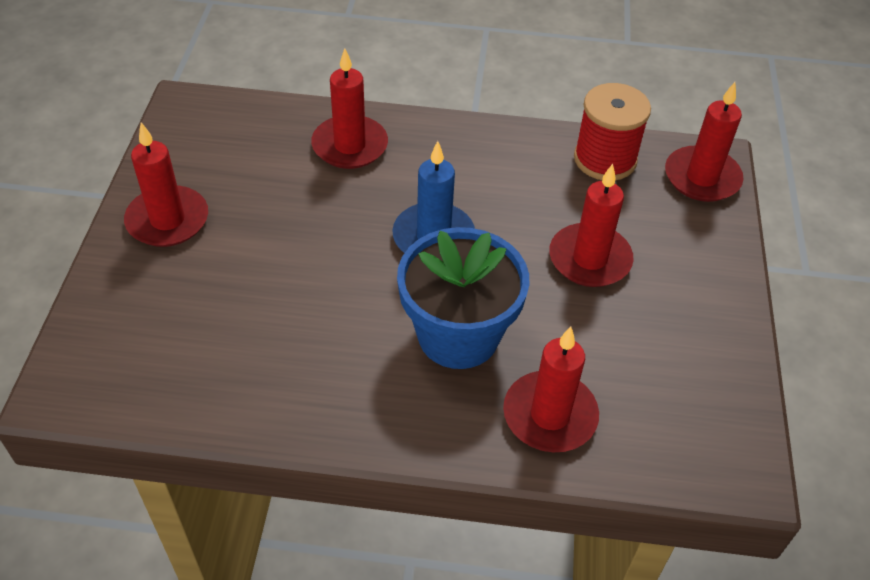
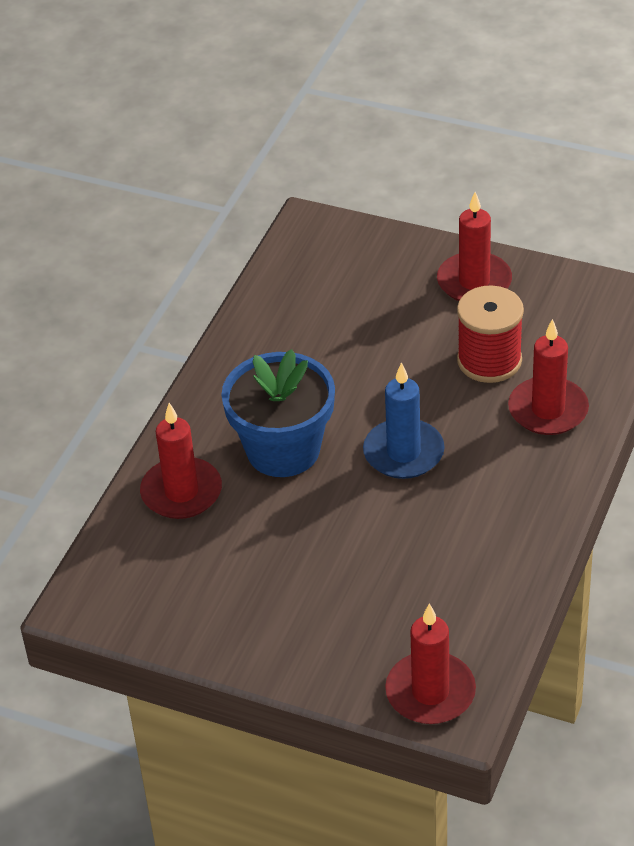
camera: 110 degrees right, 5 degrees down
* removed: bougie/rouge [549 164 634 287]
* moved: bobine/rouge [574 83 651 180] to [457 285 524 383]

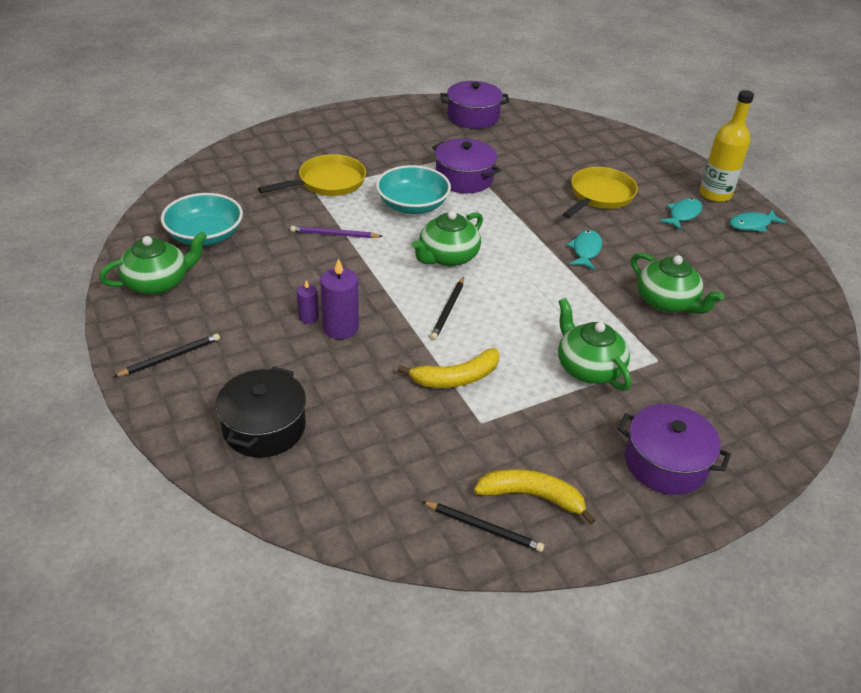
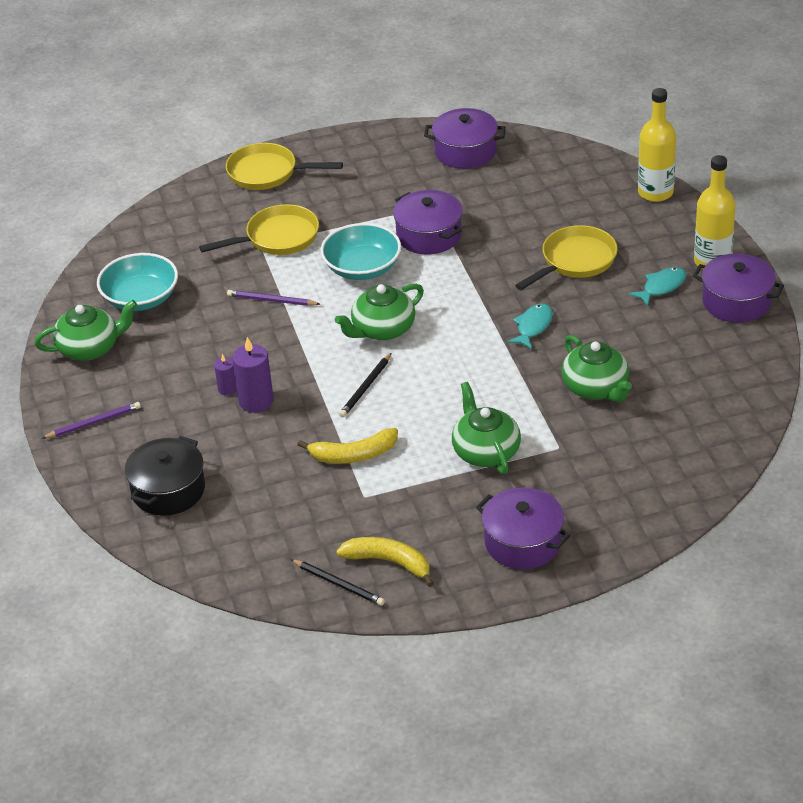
camera: 15 degrees right, 0 degrees up
* added: poêle/jaune [226 143 343 190]
* added: bouteille/jaune [638 88 676 202]
* replaced: poisson/turquoise [729 210 787 232] to marmite/violet [693 253 784 323]
* recoloured: crayon/noir [113 333 220 377] to crayon/violet [43 402 141 438]

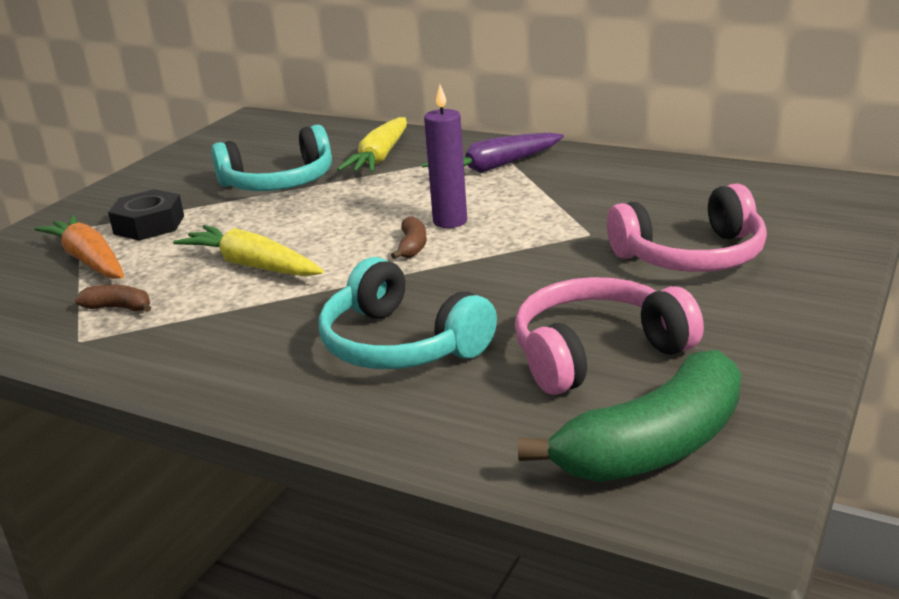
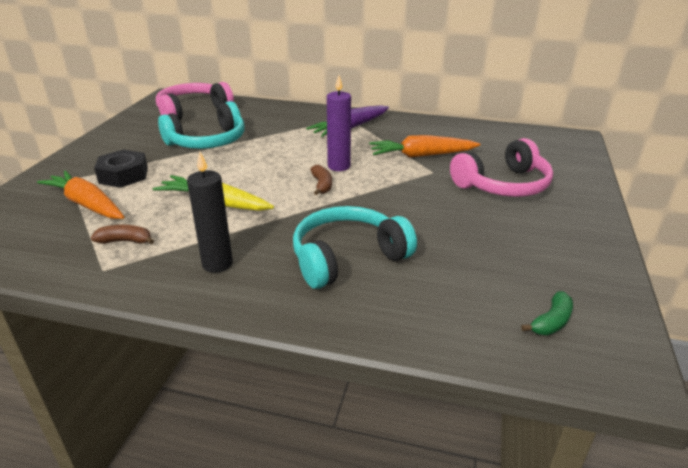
camera: 15 degrees left, 5 degrees up
* removed: carotte/jaune [337 117 407 172]
* added: bougie/noir [187 151 233 273]
* added: carotte/orange [369 135 480 158]
* moved: casque audio/rose [515 277 704 395] to [156 82 234 120]
* turned: casque audio/turquoise [319 257 497 369] = [293 206 417 289] 120 degrees clockwise
* resized: banane/vert [518 350 741 482] = [521 291 573 335] x0.43

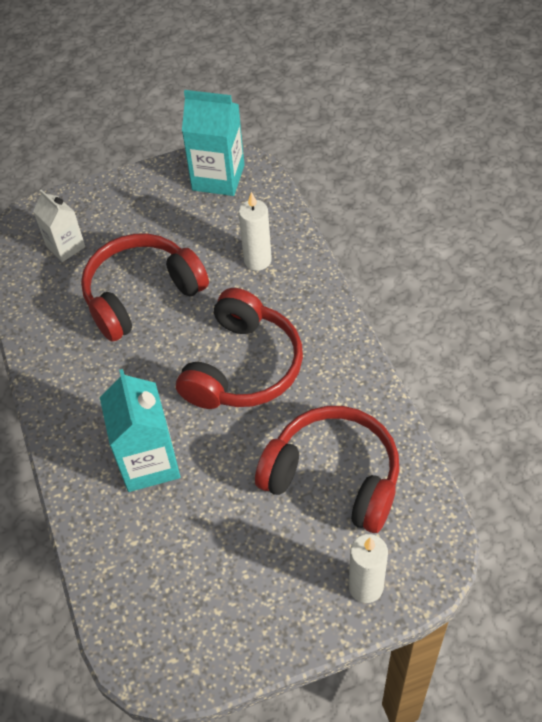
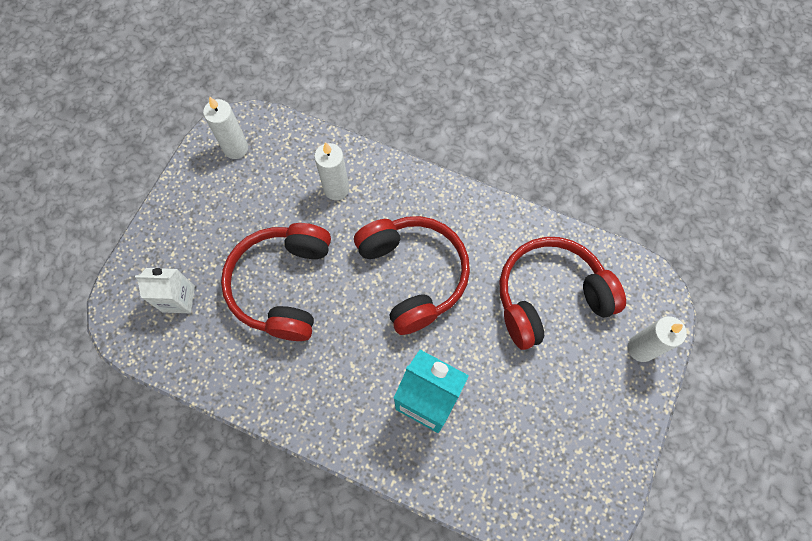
camera: 50 degrees left, 15 degrees up
* replaced: brique de lait/turquoise [182 90 244 196] to bougie/blanc [203 96 248 159]

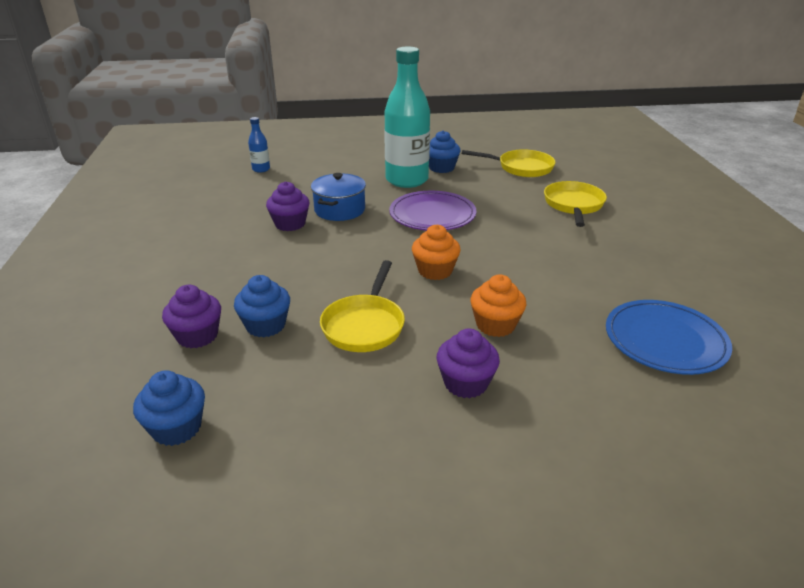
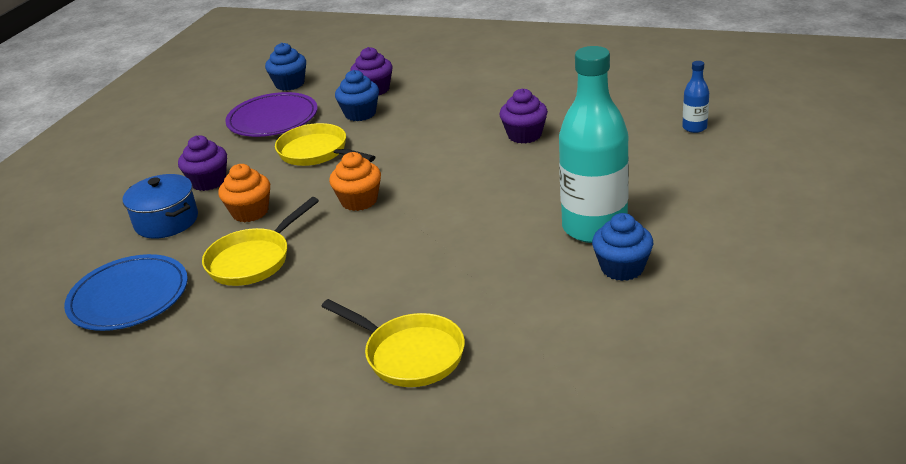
camera: 120 degrees right, 0 degrees up
* moved: marmite/bleu [311 173 366 221] to [123 174 198 239]
* moved: assiette/violet [389 191 476 231] to [225 92 318 137]
* moved: poêle/jaune [462 149 555 177] to [202 197 319 286]

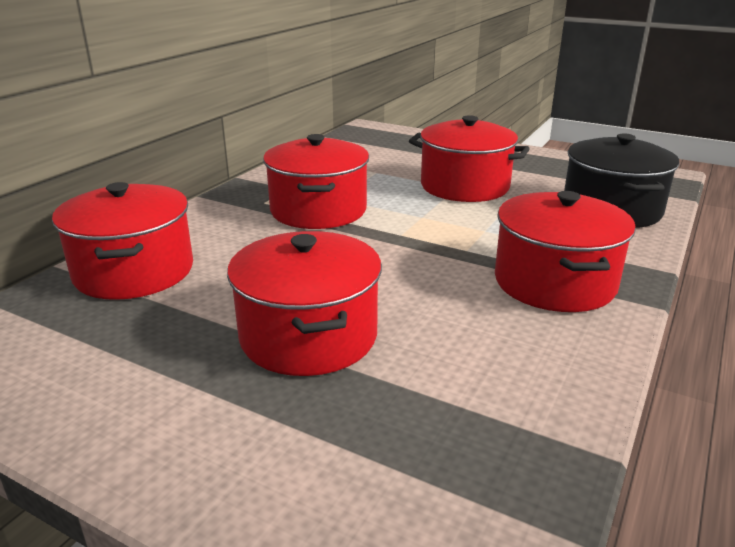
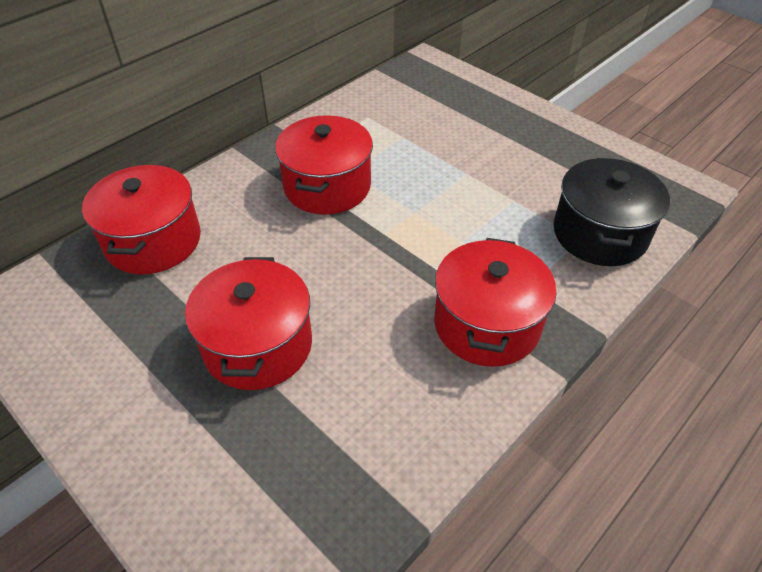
camera: 15 degrees right, 20 degrees up
* removed: marmite/rouge [409 115 530 202]

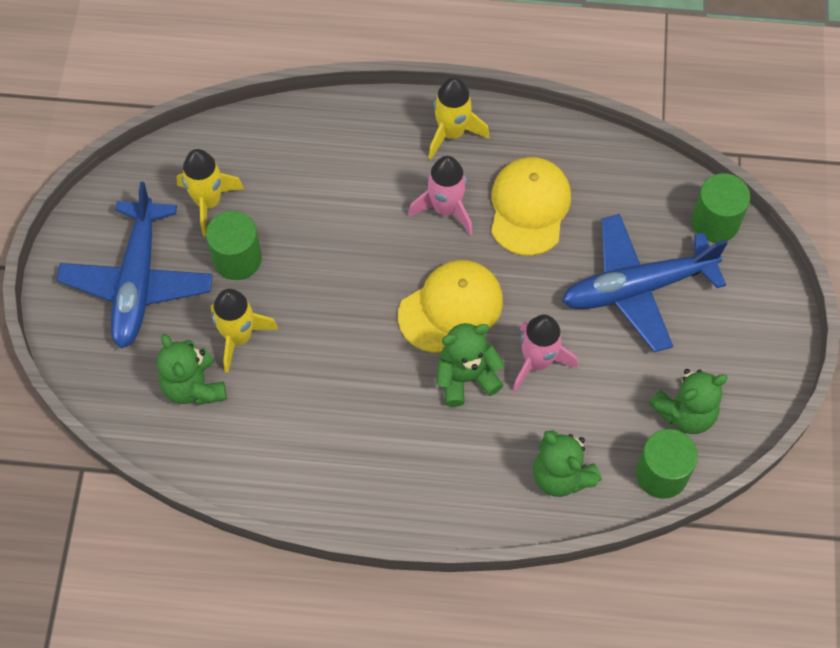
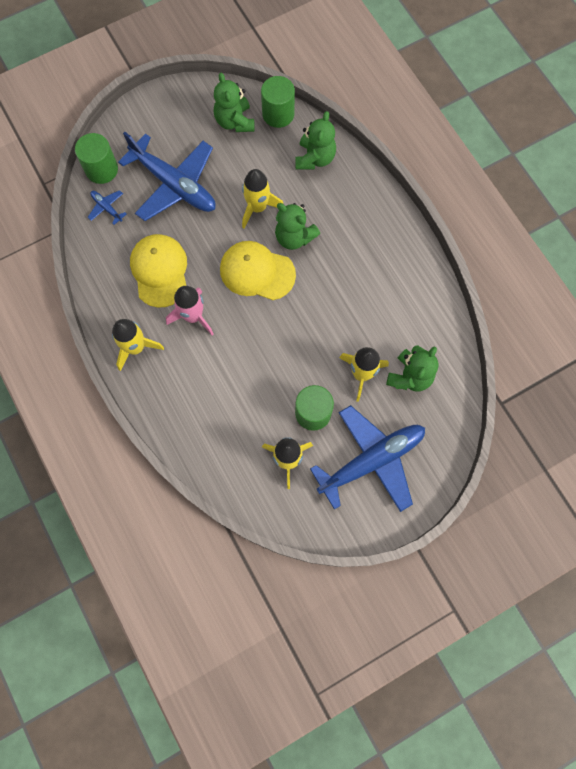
camera: 125 degrees left, 10 degrees up
* added: avion/bleu [88 190 127 225]
* recoloured: fusée/rose [513 314 578 392] to fusée/jaune [242 169 283 228]
* turned: casquette/jaune [491 157 571 256] = [130 234 187 307] 105 degrees clockwise
* turned: ours en peluche/vert [649 369 728 434] = [214 73 255 132] 135 degrees counterclockwise

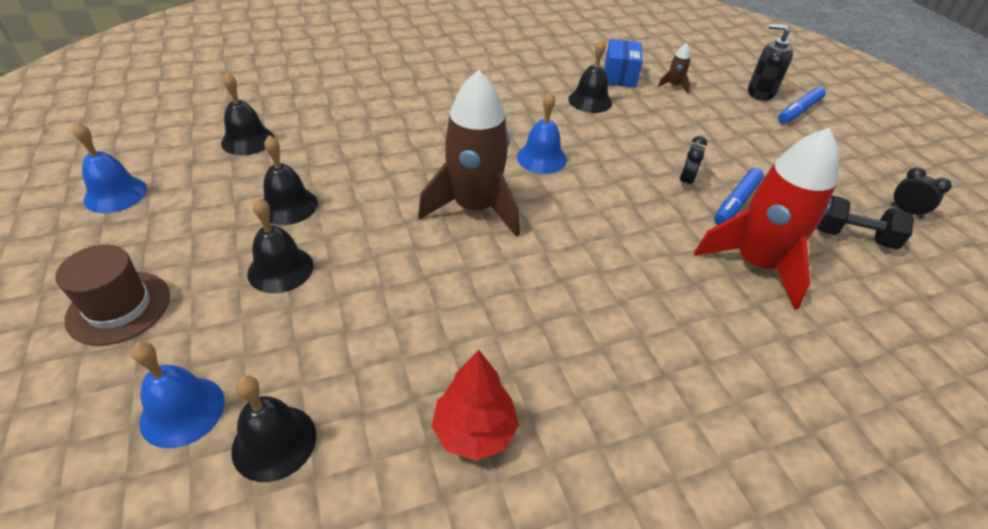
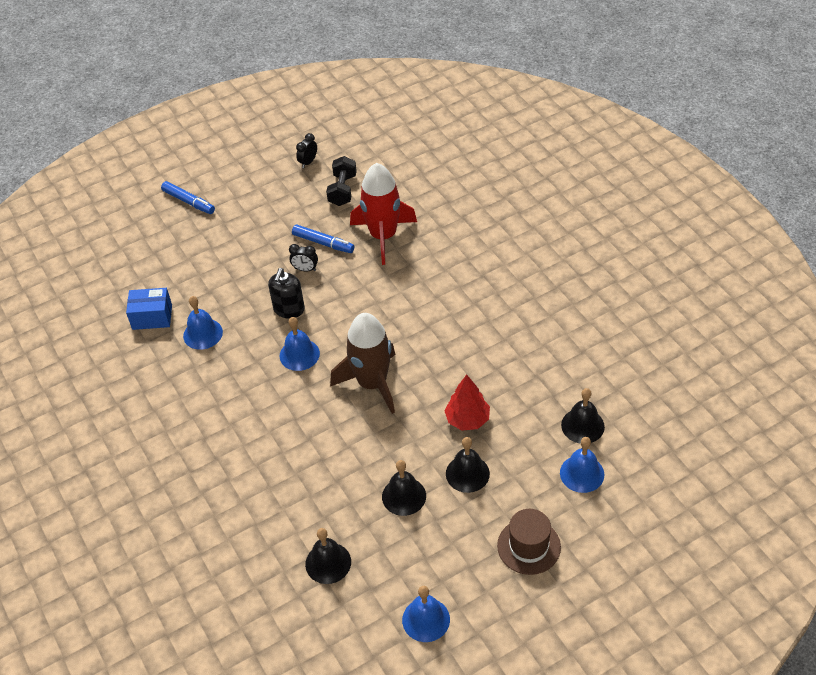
camera: 95 degrees left, 5 degrees up
* removed: fusée/marron [658 43 691 93]
* moved: arbre/rouge [431 350 519 461] to [444 375 490 431]
* moved: distributeur de savon/noir [748 24 793 101] to [268 268 305 319]
* recoloured: cloche/noir [568 39 612 113] to cloche/bleu [183 296 223 350]

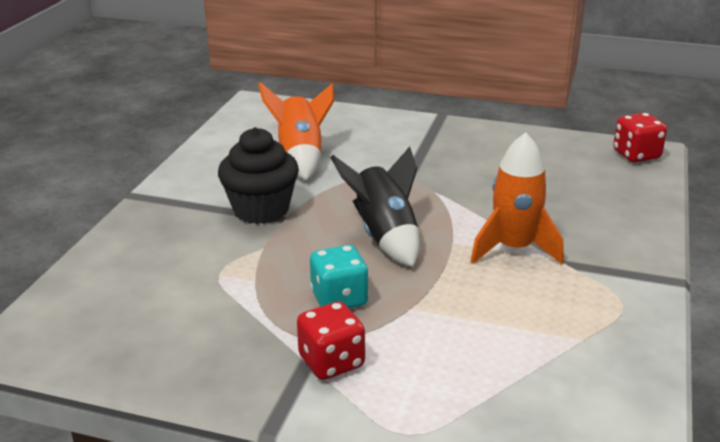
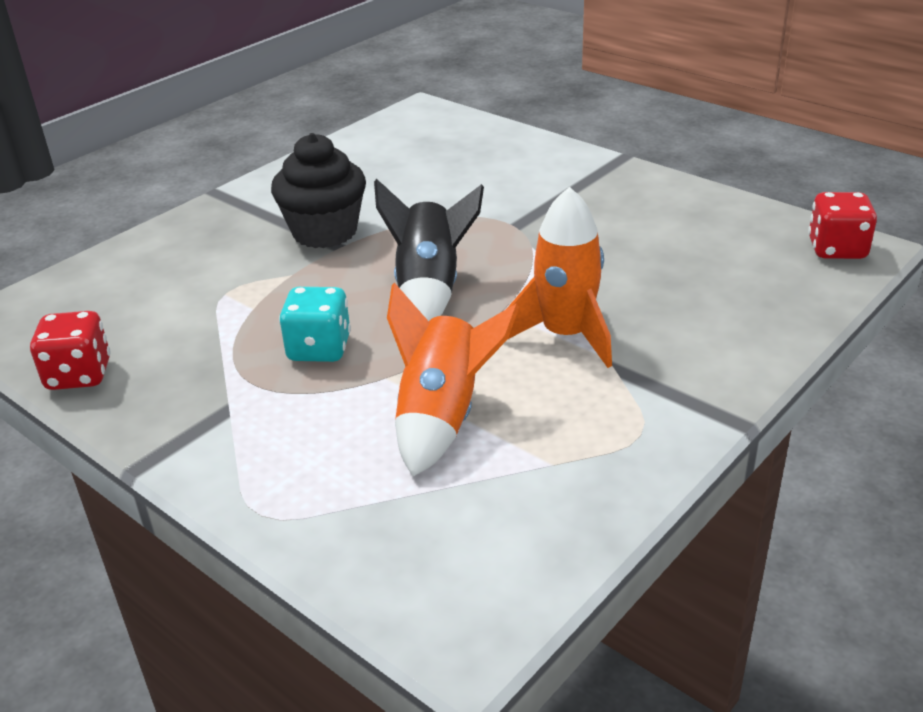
camera: 25 degrees right, 5 degrees up
* moved: fusée/orange [258 82 334 181] to [387 283 519 476]
* moved: dé/rouge [297 302 365 380] to [30 311 111 390]

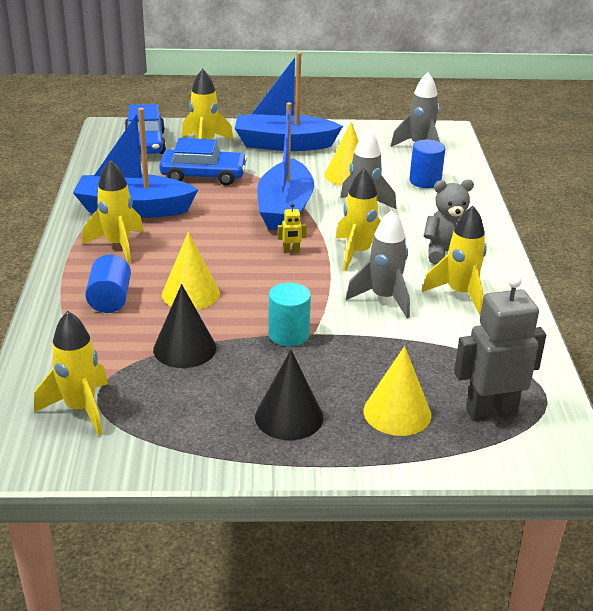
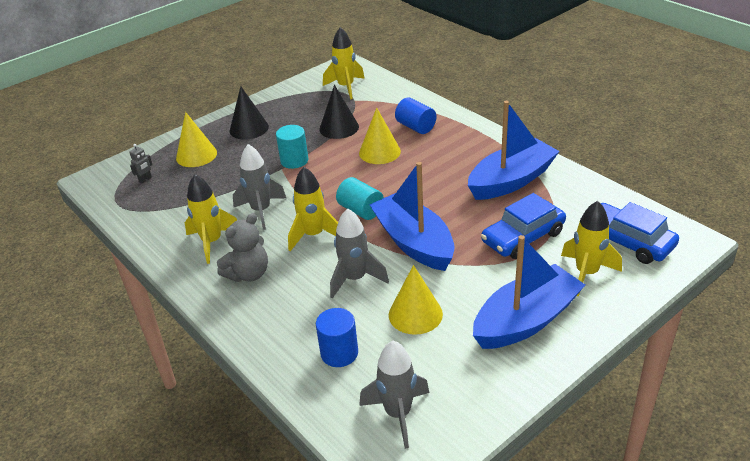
camera: 145 degrees right, 5 degrees up
* removed: fusée/jaune [82 160 144 263]
* replaced: robot/jaune [277 203 307 253] to cylindre/turquoise [336 177 384 220]
* resized: robot/gris [454 275 546 421] = [129 144 153 183] x0.42

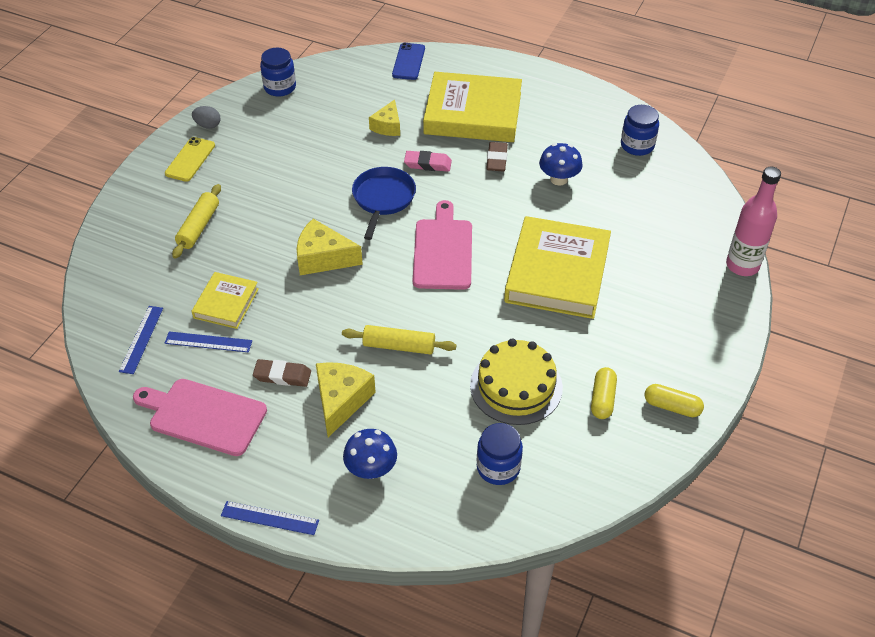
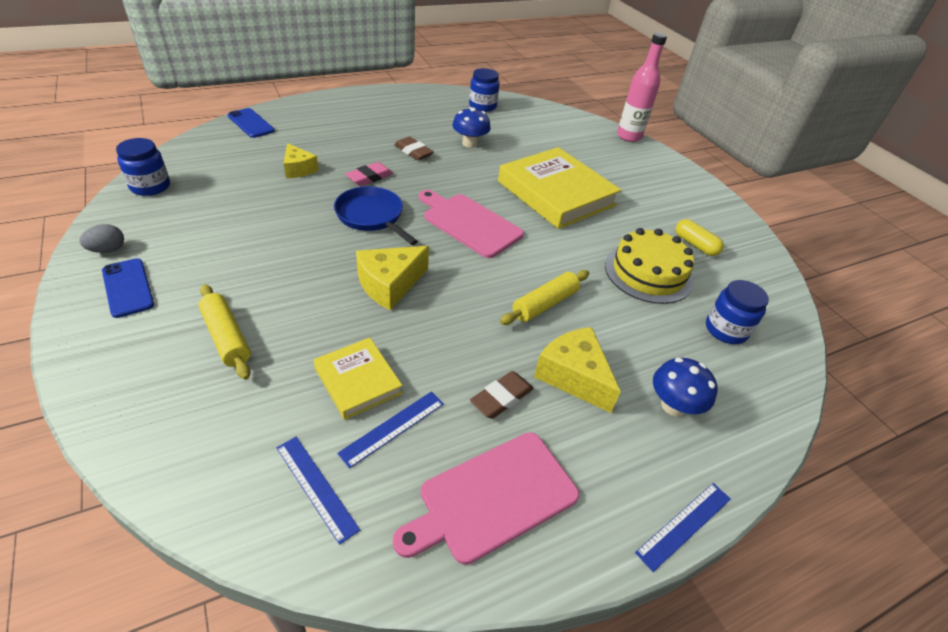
camera: 55 degrees left, 5 degrees down
* removed: livre/jaune [423 72 522 142]
* removed: gélule/jaune [644 384 704 417]
* recoloured: téléphone/jaune [165 137 215 182] to téléphone/bleu [102 258 154 318]

